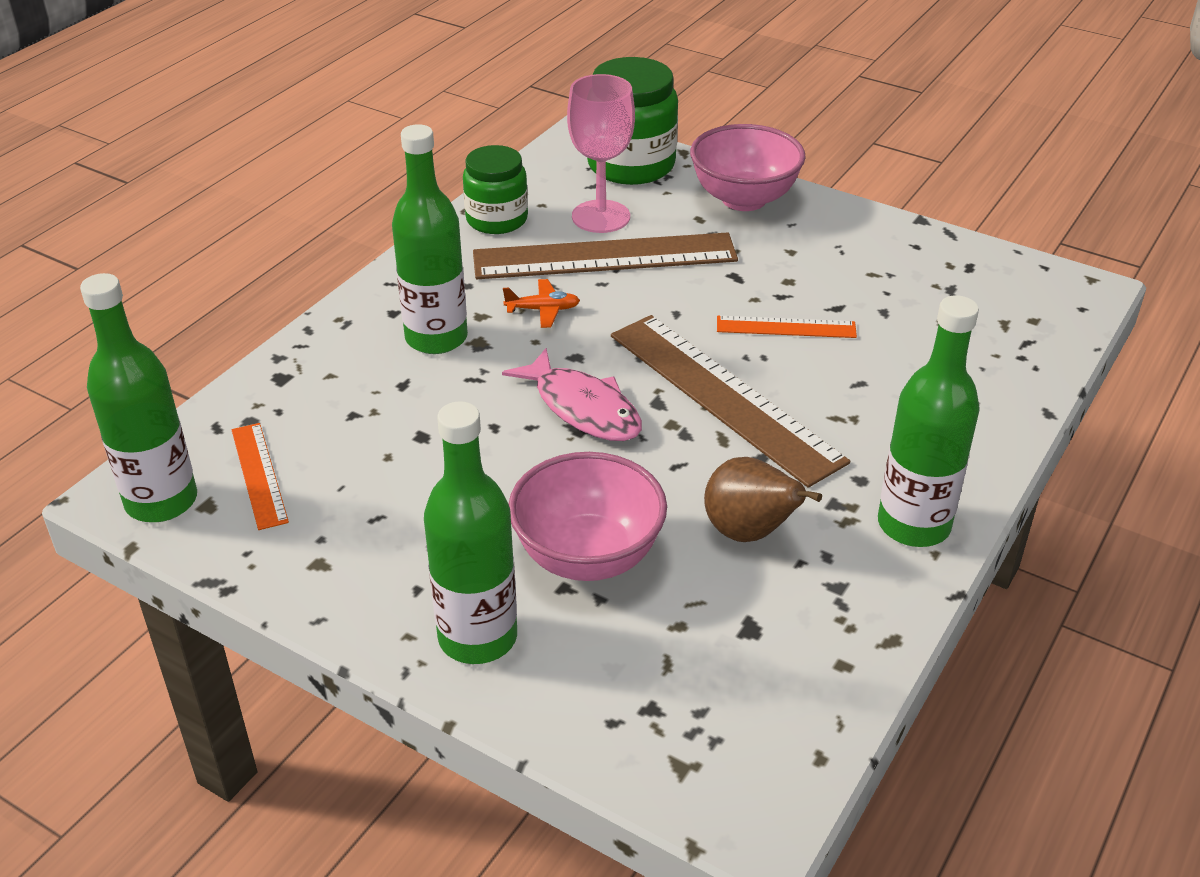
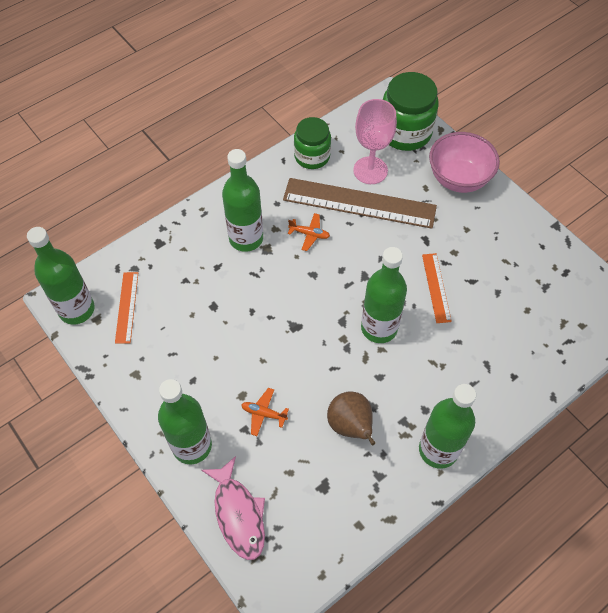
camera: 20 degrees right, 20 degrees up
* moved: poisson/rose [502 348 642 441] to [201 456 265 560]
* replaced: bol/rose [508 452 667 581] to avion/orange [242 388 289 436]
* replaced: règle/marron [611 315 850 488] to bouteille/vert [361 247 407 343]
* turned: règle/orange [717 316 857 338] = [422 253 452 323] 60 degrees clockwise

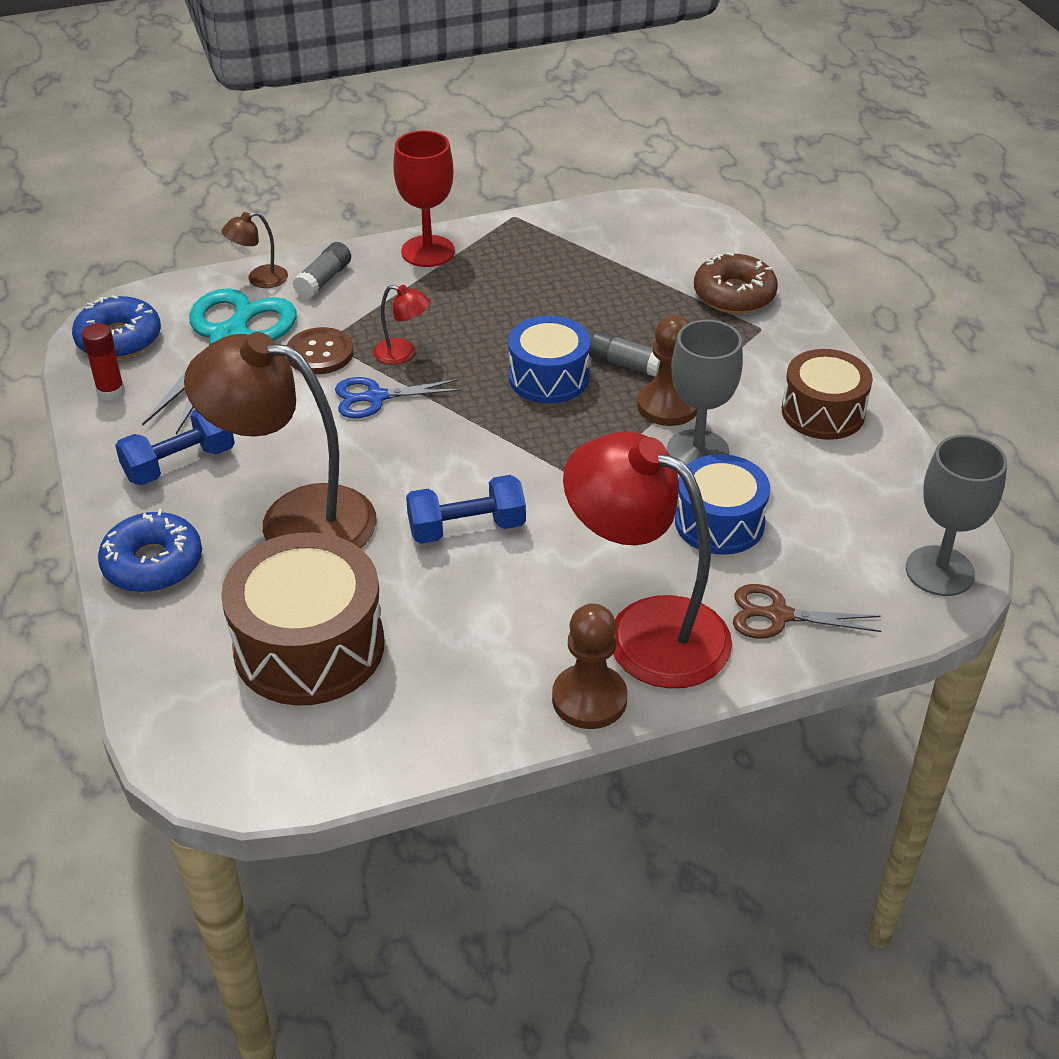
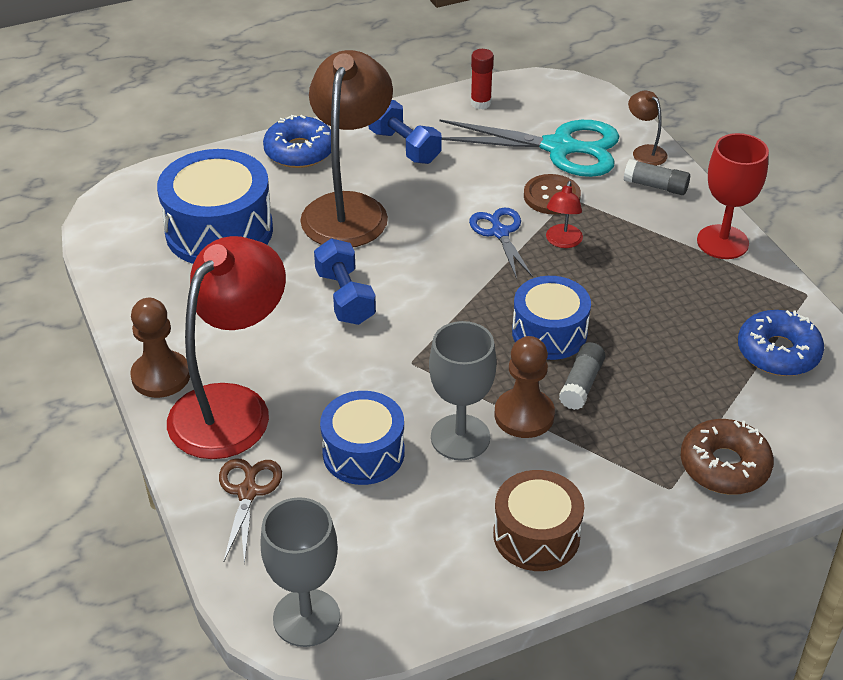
camera: 85 degrees right, 0 degrees up
* moved: beignet/bleu [72 295 161 359] to [738 310 824 376]
* recoloured: tambour/marron [221 532 384 706] to tambour/bleu [157 149 273 264]

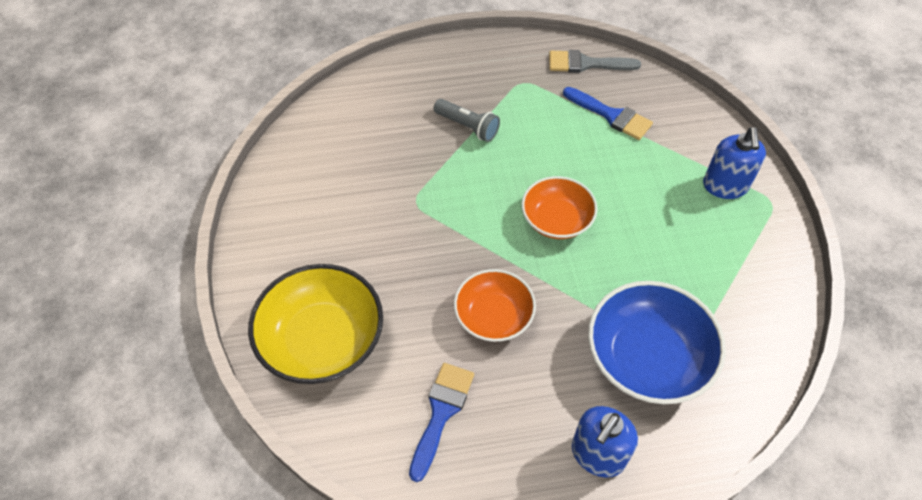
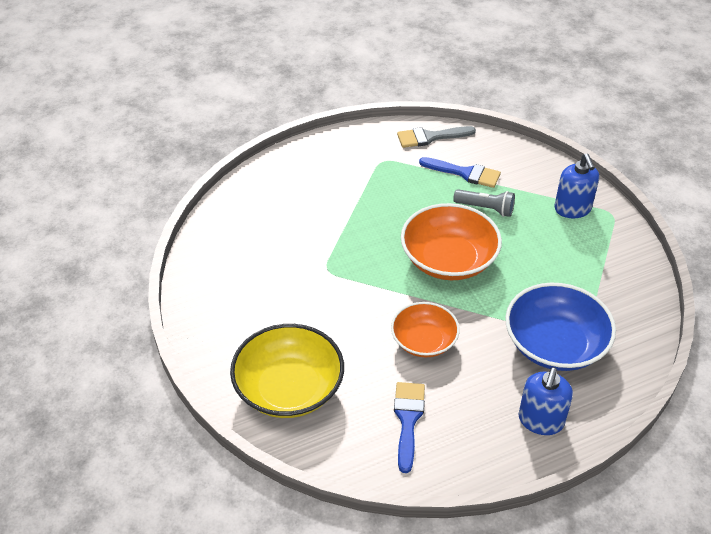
camera: 15 degrees left, 10 degrees down
* moved: lampe de poche/gris [434 99 500 142] to [453 189 515 217]
* resized: bol/orange [522 176 598 239] = [401 203 502 280] x1.58

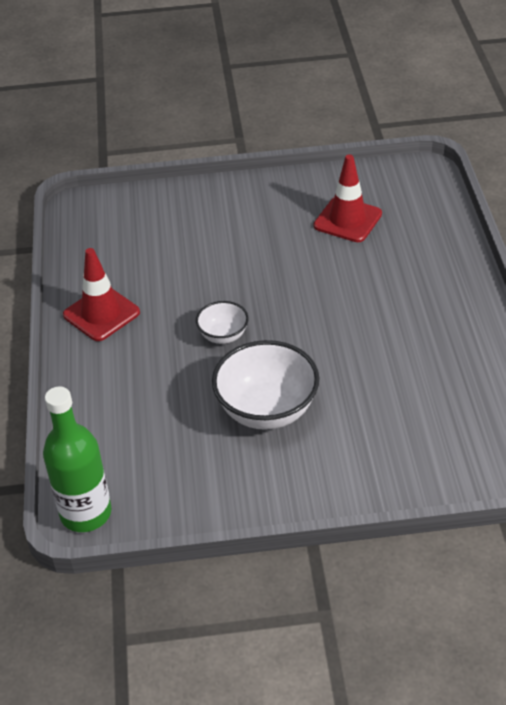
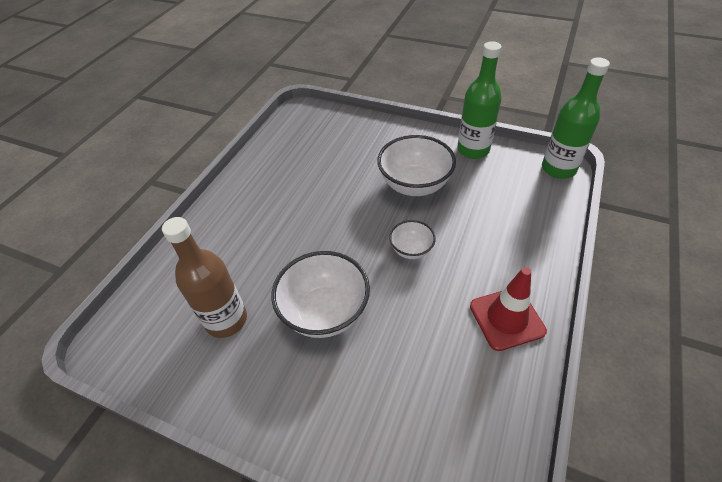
camera: 150 degrees left, 5 degrees up
* added: bol/blanc [271 251 370 338]
* added: bouteille/vert [457 41 502 159]
* replaced: cône de chantier/rouge [314 154 382 242] to bouteille/marron [162 217 247 338]

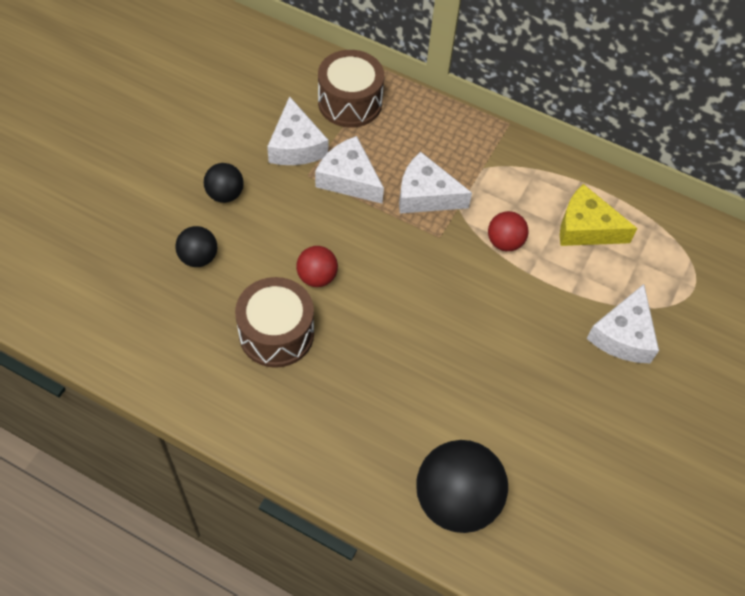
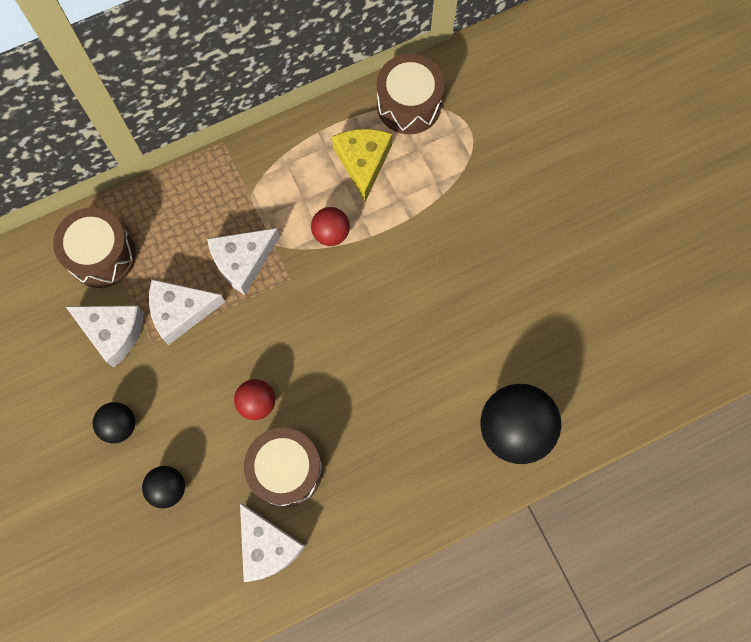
camera: 50 degrees left, 15 degrees up
* added: tambour/marron [377 54 444 134]
* moved: fromage/blanc [587 284 659 363] to [240 503 306 582]
* turned: fromage/jaune [560 184 638 246] = [332 129 392 202] 120 degrees clockwise

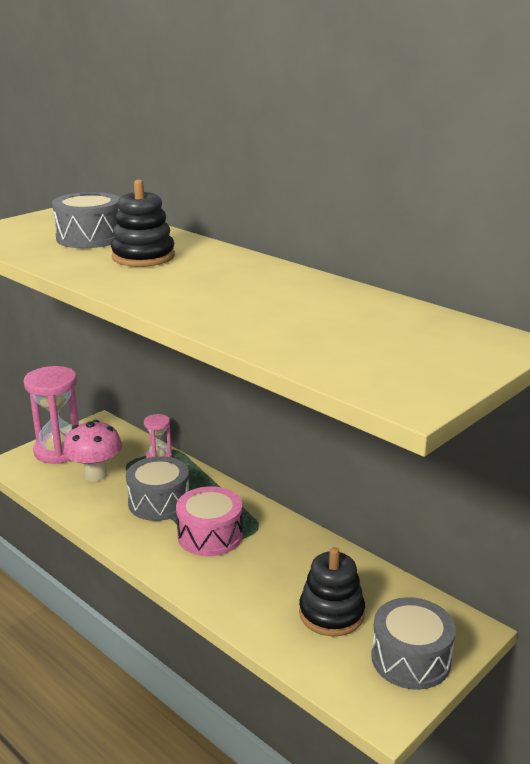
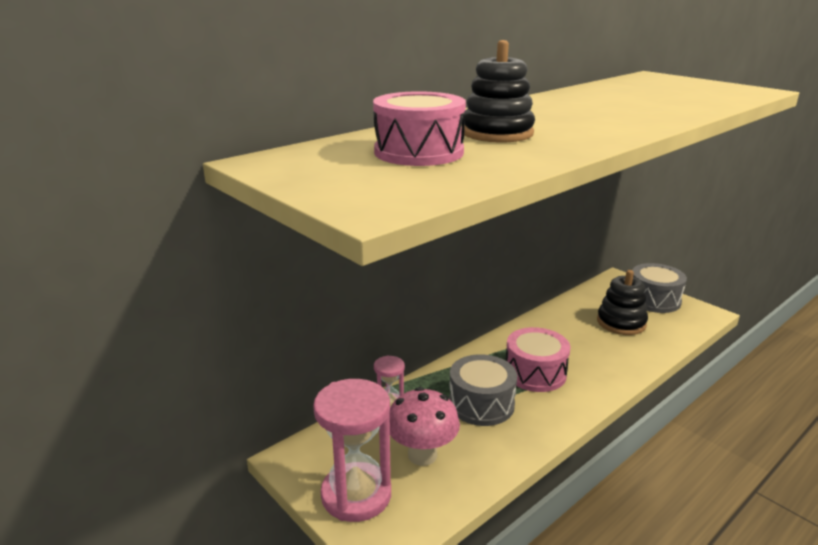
camera: 85 degrees left, 0 degrees up
* recoloured: tambour/gris [52 192 120 248] to tambour/rose [373 91 466 166]

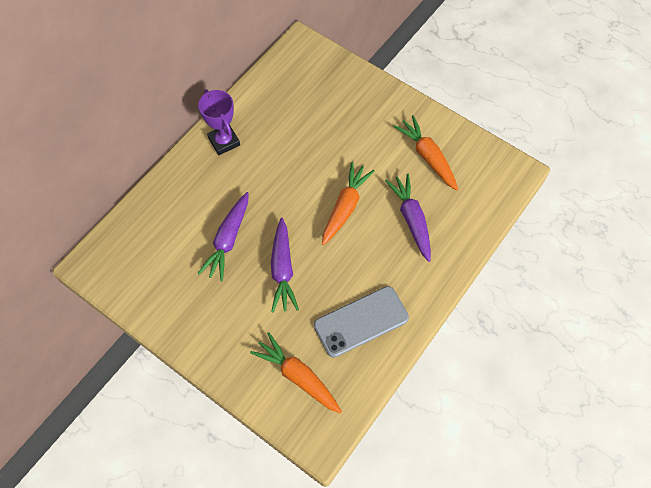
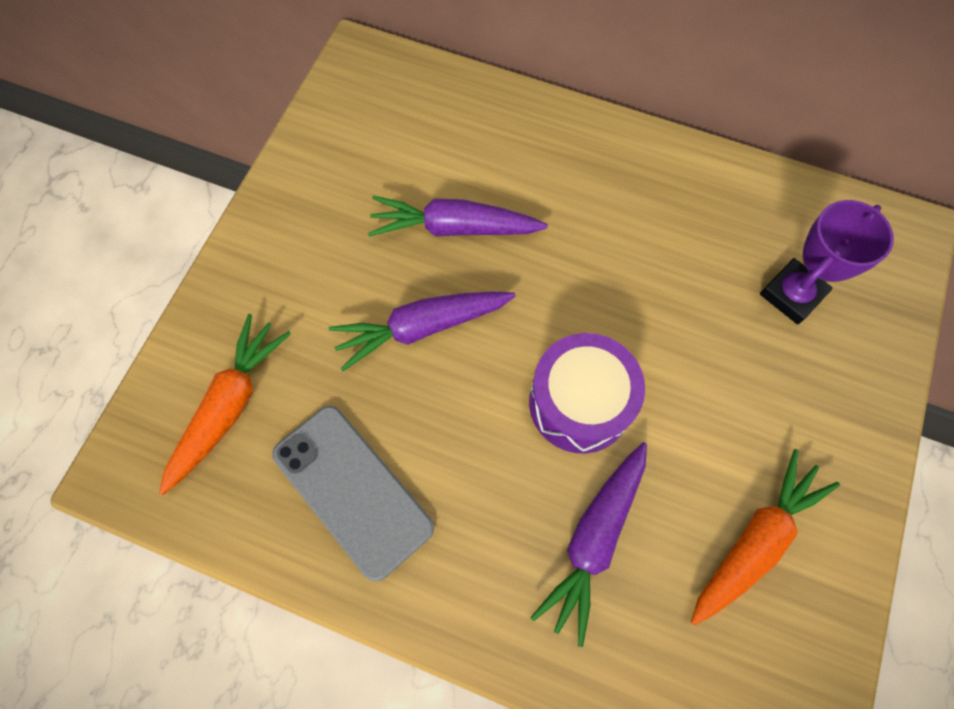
camera: 75 degrees right, 5 degrees up
* moved: trophée/violet [198 89 240 155] to [760 200 894 325]
* replaced: carotte/orange [322 162 374 246] to tambour/violet [529 333 645 454]
* turned: carotte/violet [385 173 431 262] = [530 442 647 647] 150 degrees clockwise

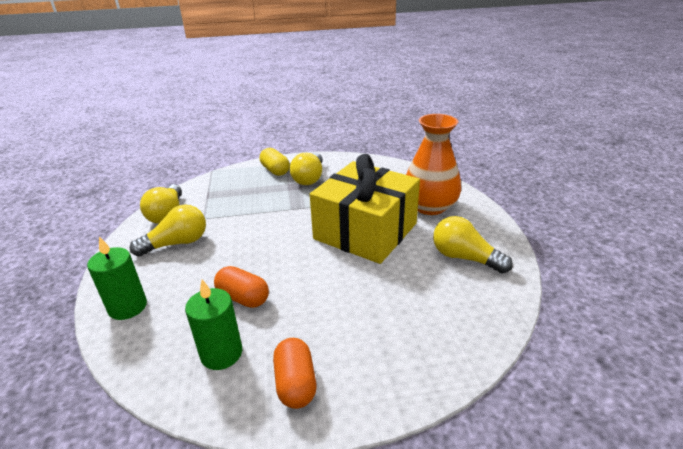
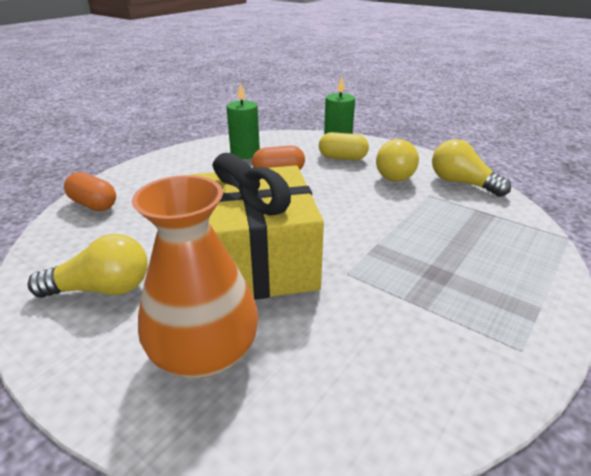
camera: 135 degrees right, 0 degrees up
* removed: ampoule/jaune [290 153 323 185]
* moved: gélule/jaune [260 148 290 176] to [319 132 369 160]
* moved: gélule/orange [273 338 316 409] to [64 172 116 211]

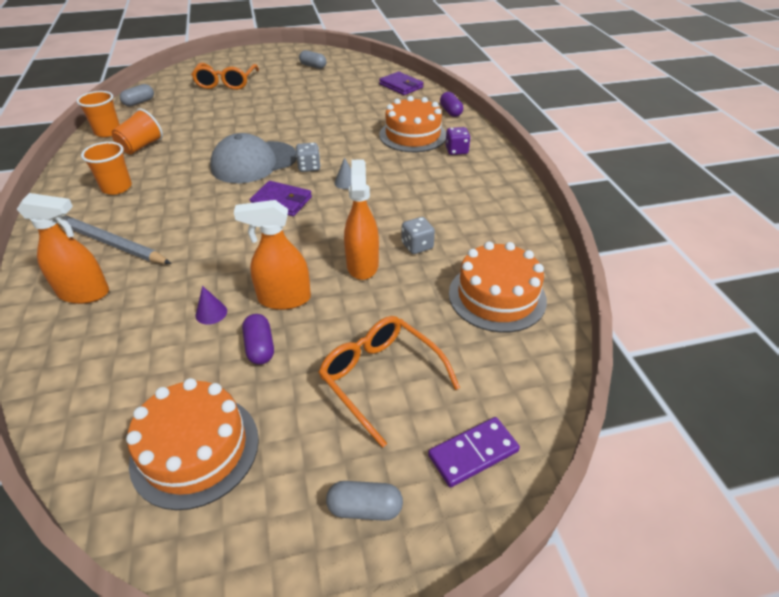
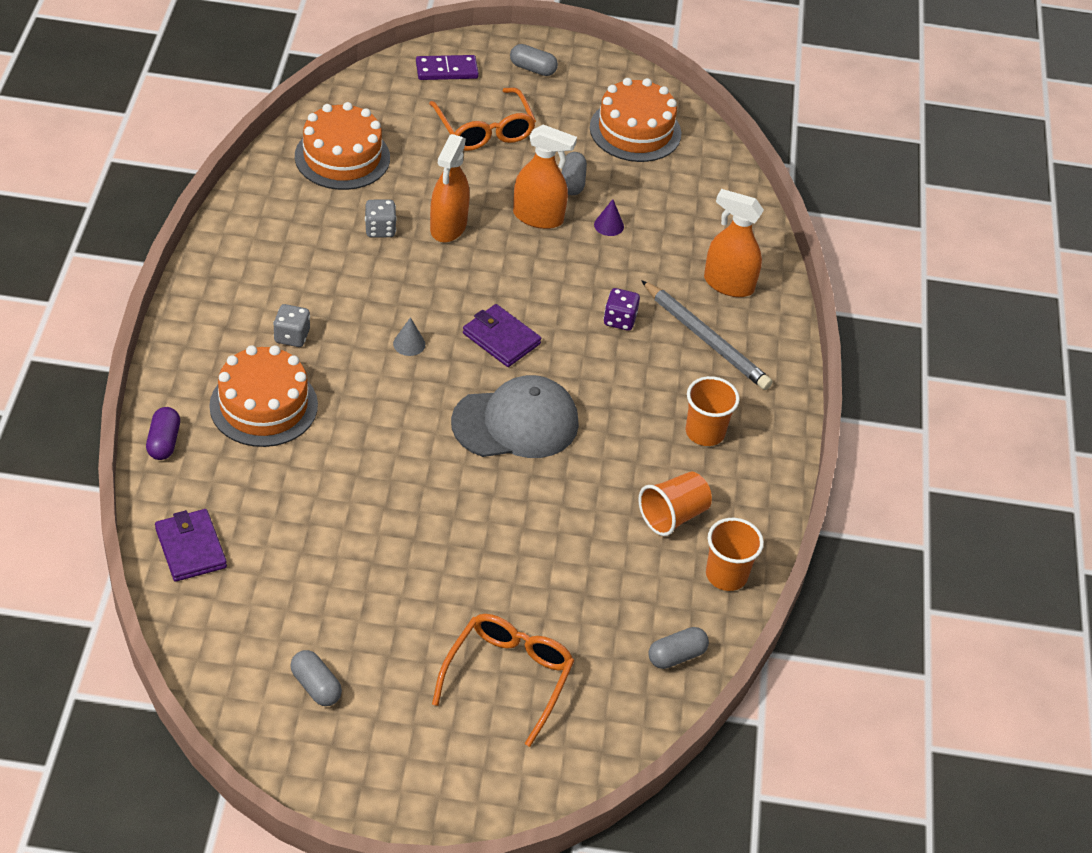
camera: 165 degrees left, 5 degrees up
* moved: dé/gris [296 143 321 172] to [273 304 310 347]
* moved: dé/violet [445 127 471 155] to [604 288 640 331]
* recoloured: gélule/violet [242 314 274 365] to gélule/gris [562 152 587 195]

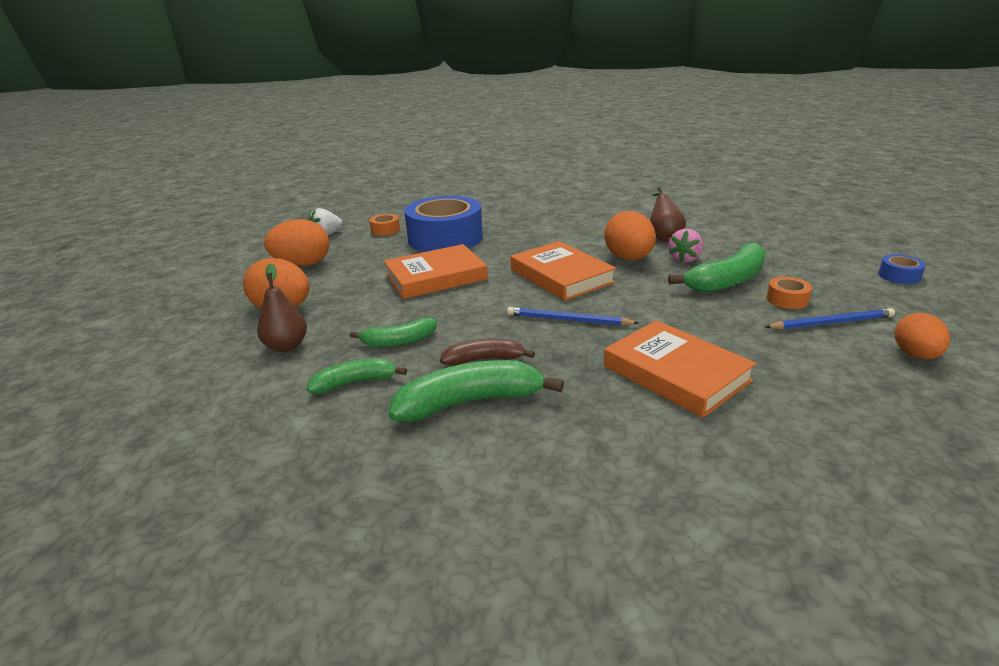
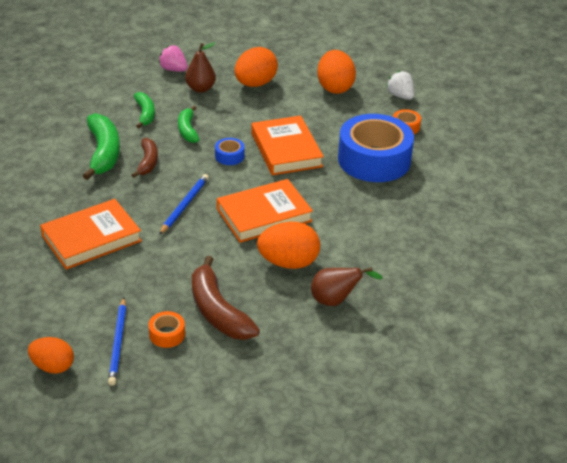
camera: 95 degrees right, 10 degrees up
* moved: fraise/rose [668 229 703 263] to [158 45 188 72]
* moved: ruban adhésif/bleu [878 254 926 284] to [215 138 245 165]
* recoloured: banane/vert [668 242 766 292] to banane/marron [192 256 260 340]

